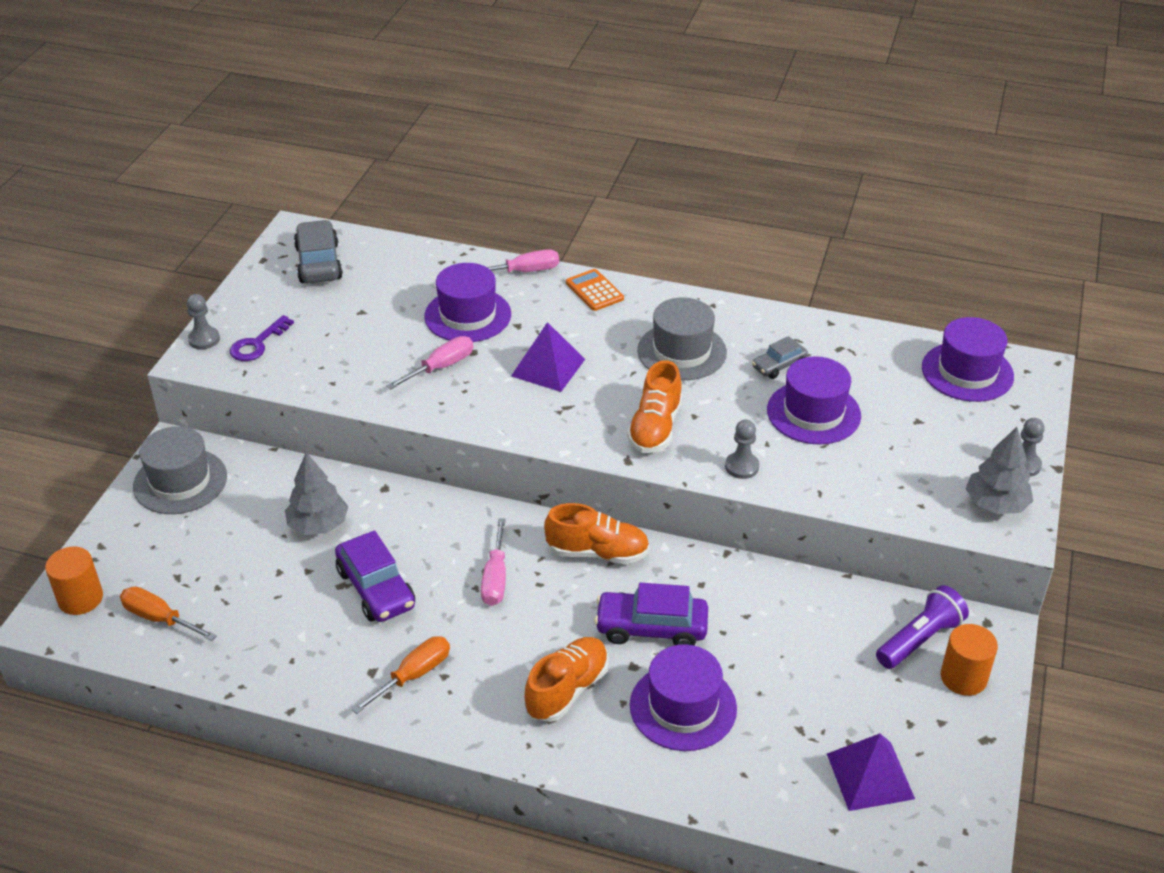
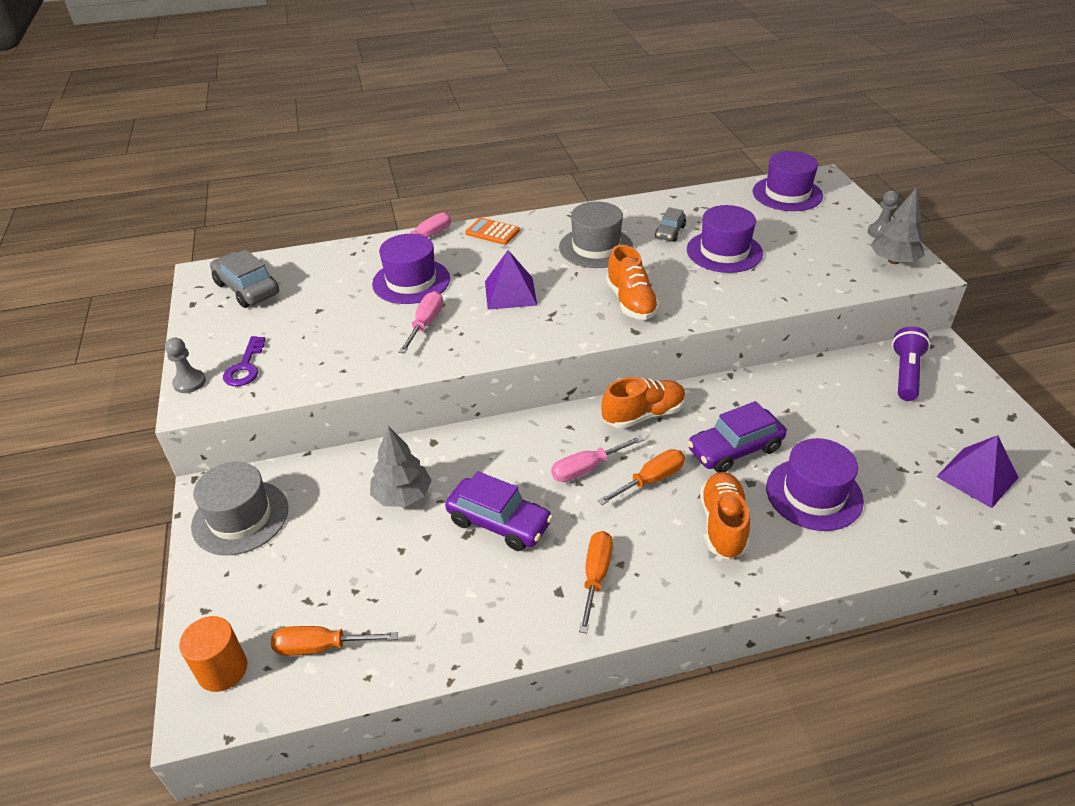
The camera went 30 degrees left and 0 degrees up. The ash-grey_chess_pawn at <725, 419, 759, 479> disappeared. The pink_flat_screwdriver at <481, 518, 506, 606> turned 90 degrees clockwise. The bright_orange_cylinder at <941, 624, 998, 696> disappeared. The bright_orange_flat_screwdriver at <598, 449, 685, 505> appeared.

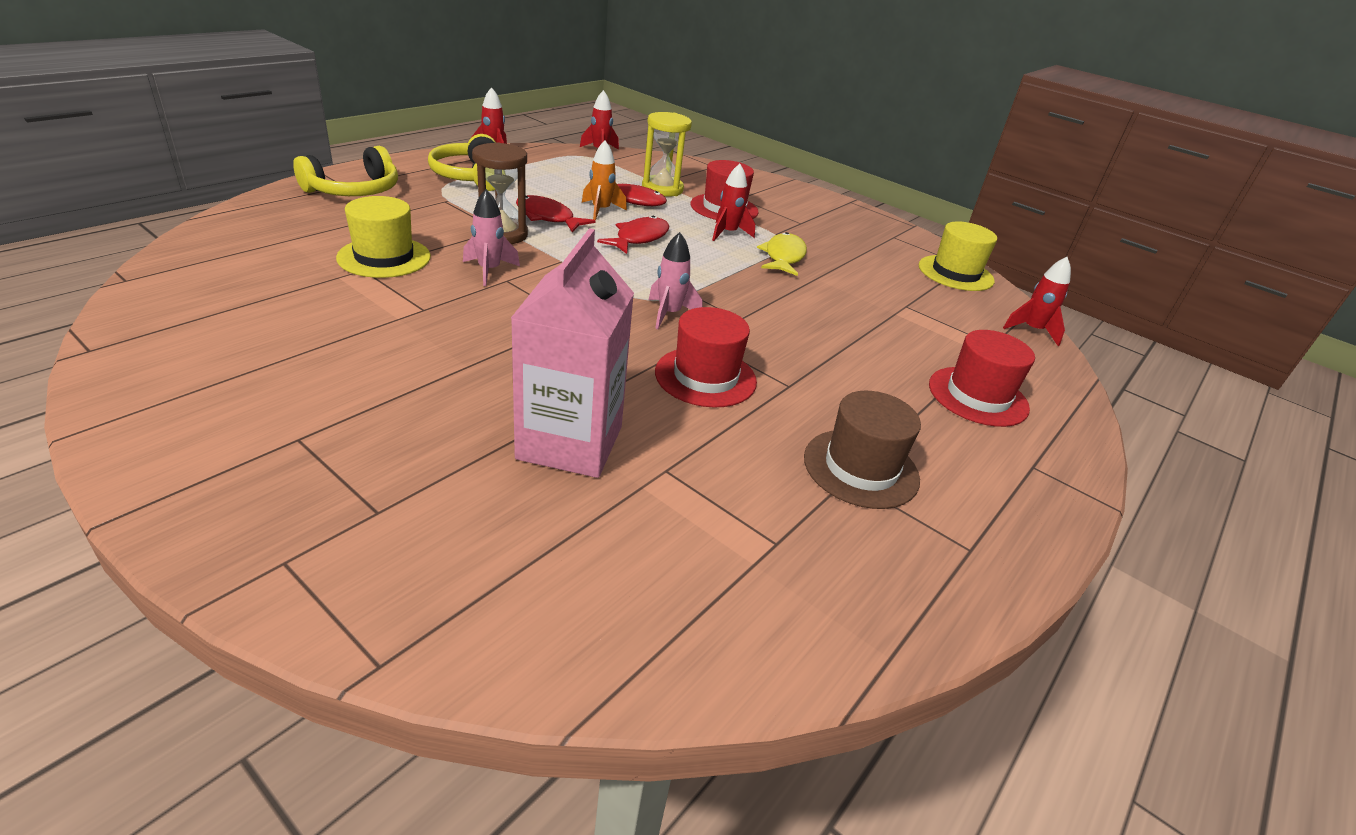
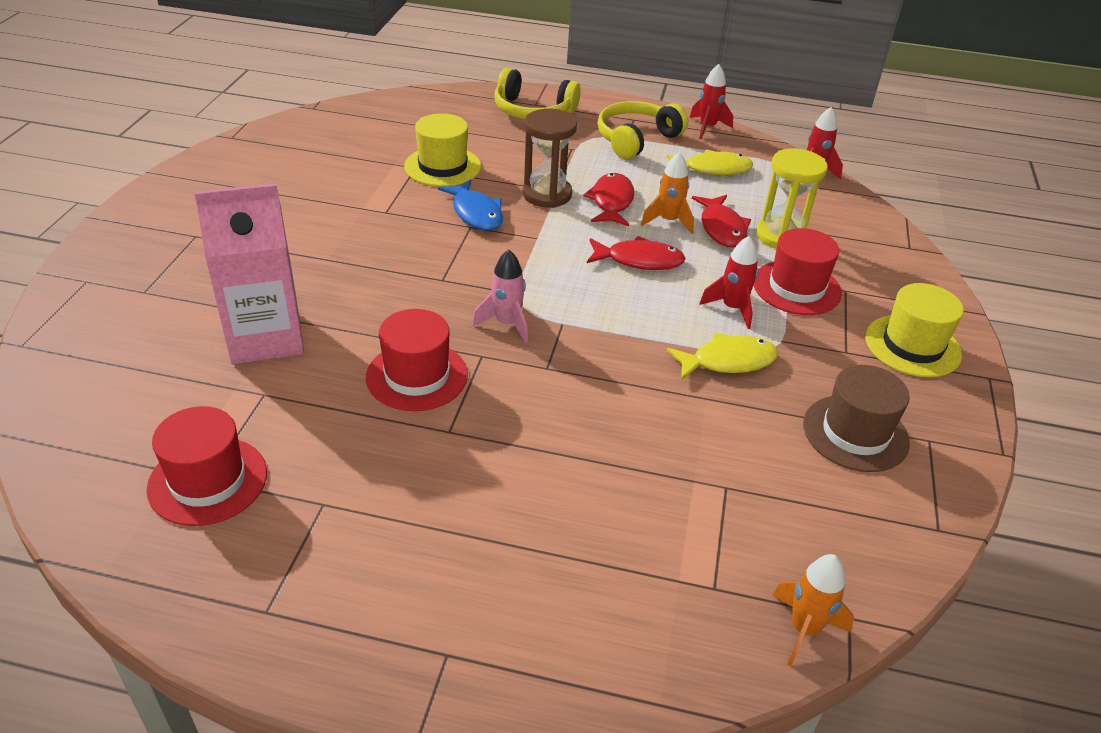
The camera went 65 degrees right and 5 degrees up. The pink_rocket at <463, 189, 520, 286> was replaced by the royal_blue_fish_figure at <438, 179, 503, 231>. The bright_yellow_hat moved from <919, 222, 997, 291> to <865, 283, 964, 377>. The crimson_rocket at <1003, 257, 1071, 346> became the bright_orange_rocket at <772, 554, 854, 666>. The crimson_hat moved from <929, 330, 1035, 427> to <147, 406, 267, 526>. The dark_brown_hat moved from <804, 391, 921, 509> to <803, 365, 910, 472>. The bright_yellow_fish_figure at <667, 149, 753, 175> appeared.

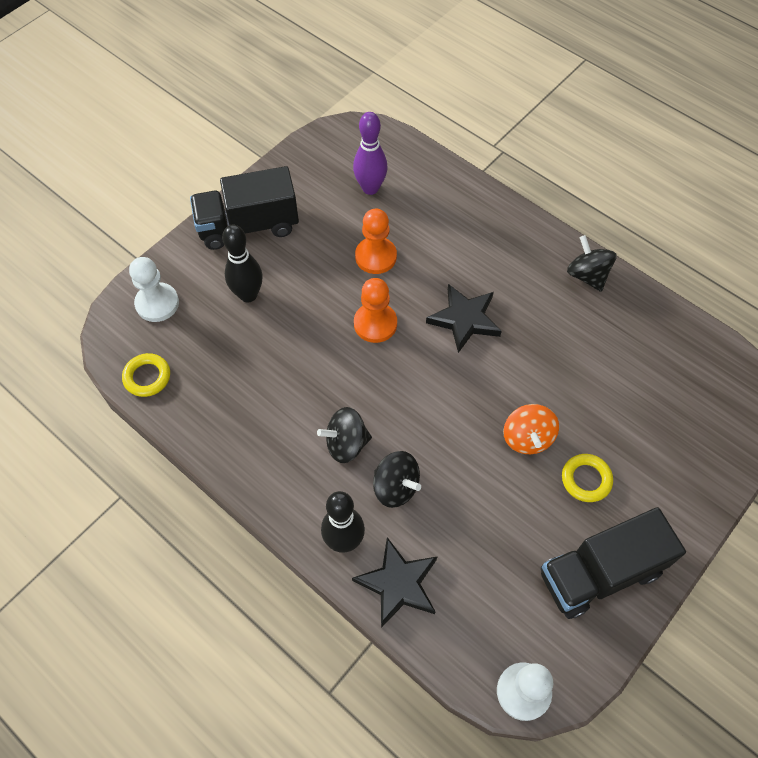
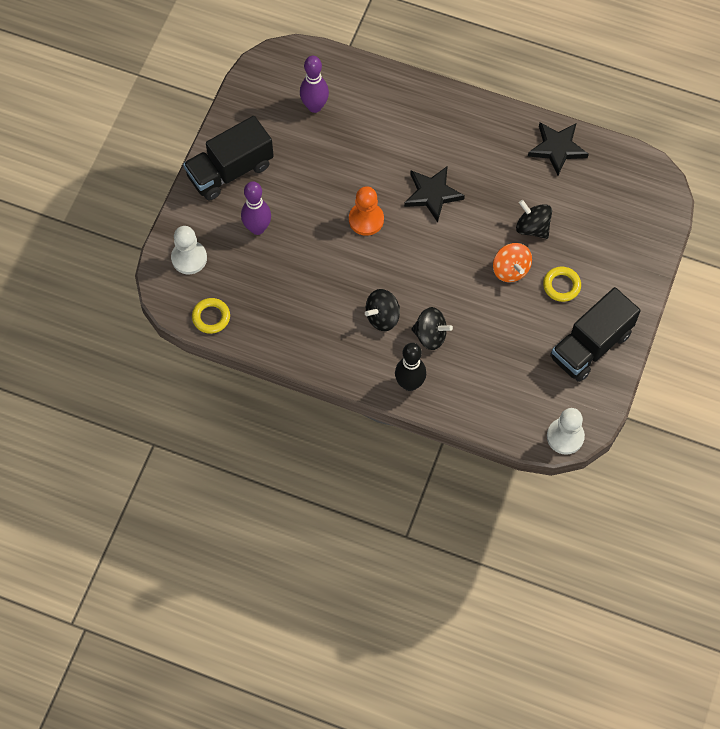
The camera went 20 degrees left and 5 degrees up. The bright_orange_chess_pawn at <355, 209, 397, 274> disappeared. The black_skittle at <222, 225, 263, 302> became the violet_skittle at <241, 181, 271, 235>. The black_spinning_top moved from <567, 235, 617, 292> to <516, 200, 552, 239>. The black_star_shape moved from <352, 537, 438, 628> to <528, 122, 589, 175>.

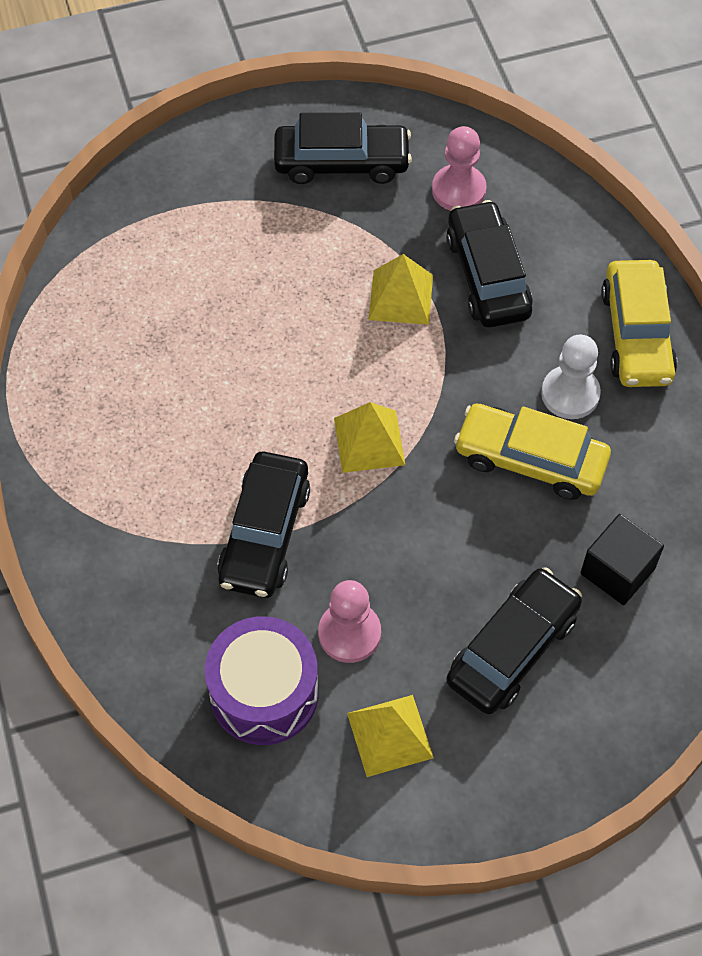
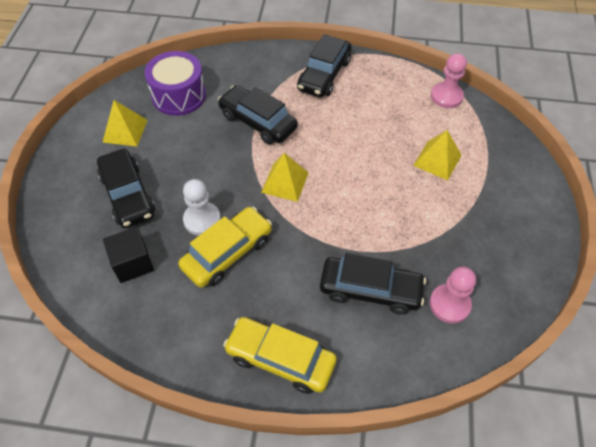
The camera went 115 degrees right and 5 degrees down. The black_automobile moved from <274, 113, 412, 184> to <297, 34, 352, 97>. The bright_yellow_solid_pyramid moved from <369, 254, 433, 325> to <413, 130, 462, 180>. The white_chess_pawn moved from <541, 335, 601, 419> to <183, 179, 221, 236>. The pink_chess_pawn moved from <318, 580, 381, 663> to <431, 53, 467, 108>.

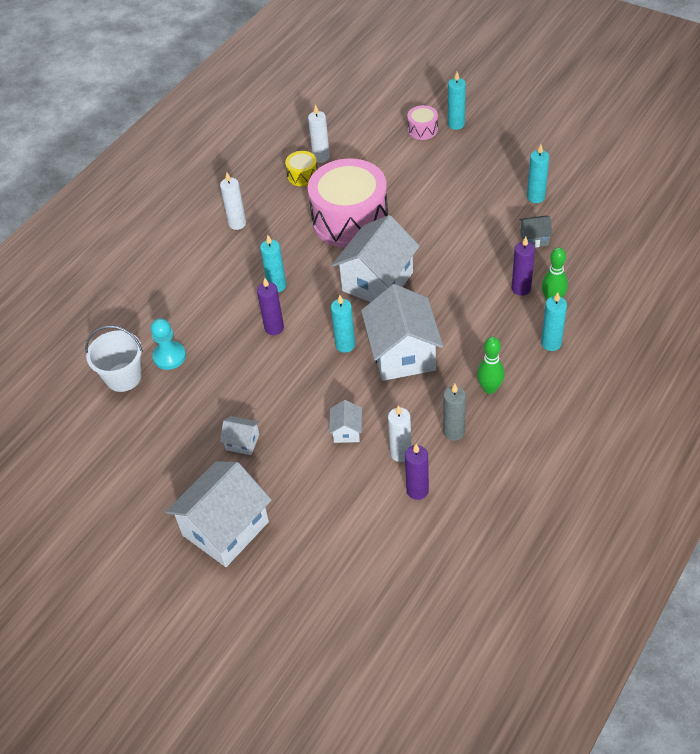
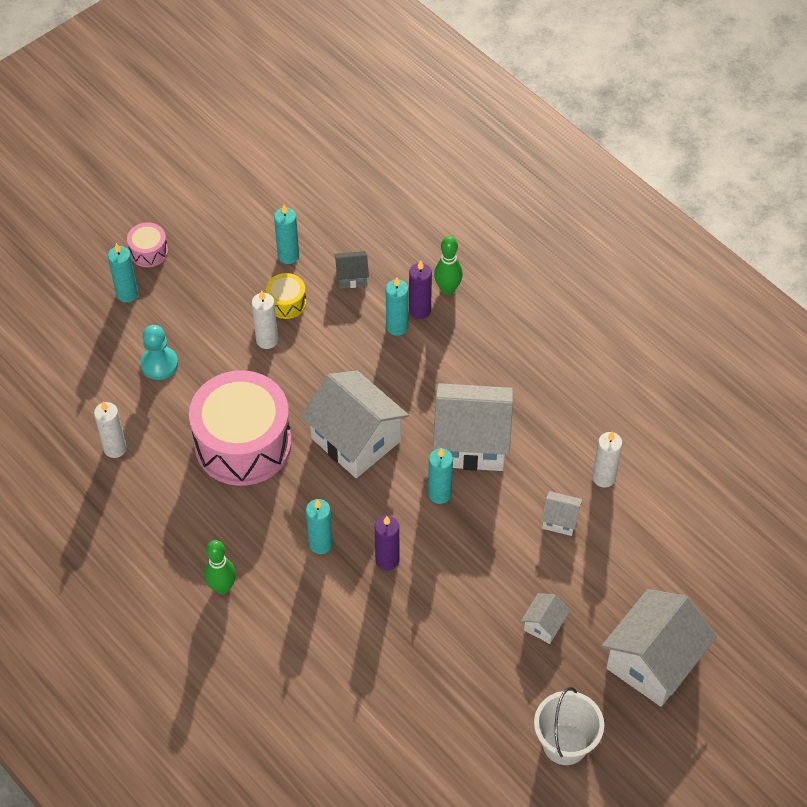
The camera went 80 degrees left and 5 degrees up. The pink_toy_drum moved from <407, 105, 438, 140> to <127, 222, 168, 267>. The bright_yellow_toy_drum moved from <285, 151, 317, 186> to <266, 273, 306, 319>. The white_candle moved from <220, 172, 246, 230> to <252, 290, 278, 349>. The ash-grey_cottage at <519, 216, 552, 248> turned 75 degrees clockwise. The aqua_candle moved from <541, 292, 567, 351> to <386, 277, 408, 336>. The aqua_chess_pawn moved from <151, 318, 186, 370> to <140, 325, 178, 380>. The white_sand_bucket moved from <85, 326, 143, 392> to <534, 687, 604, 765>. The leaf-green_skittle moved from <477, 337, 505, 394> to <204, 540, 236, 594>. The ash-grey_candle at <443, 384, 466, 441> disappeared. The violet_candle at <405, 444, 429, 500> disappeared. The white_cottage at <166, 461, 271, 567> turned 75 degrees clockwise.

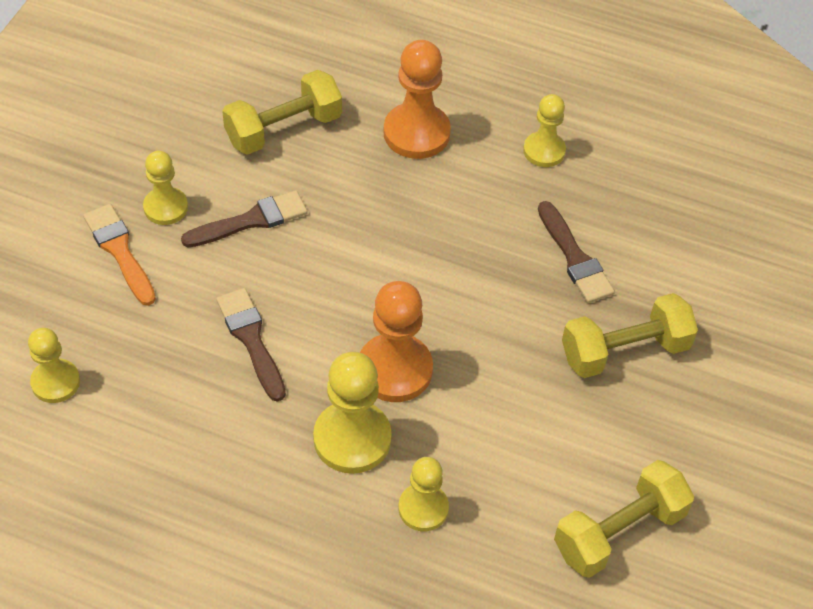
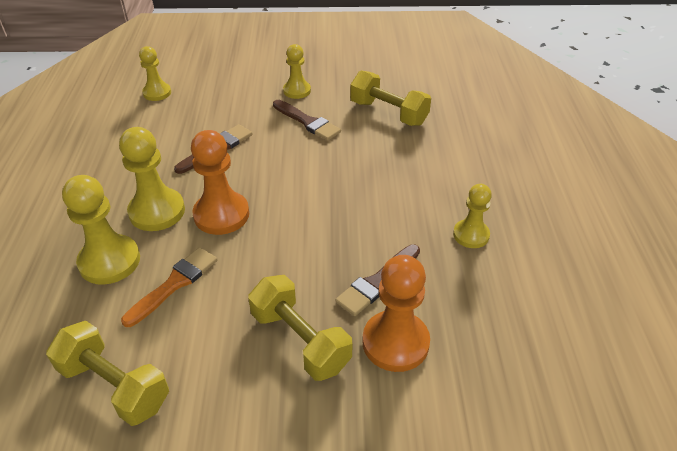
The camera went 70 degrees right and 10 degrees down. The bright_orange_chess_pawn moved from <384, 40, 451, 159> to <362, 255, 430, 372>. The bright_orange_paint_brush moved from <83, 204, 156, 306> to <121, 247, 217, 327>. The bright_yellow_chess_pawn at <398, 457, 449, 531> changed to 1.59 times the size.

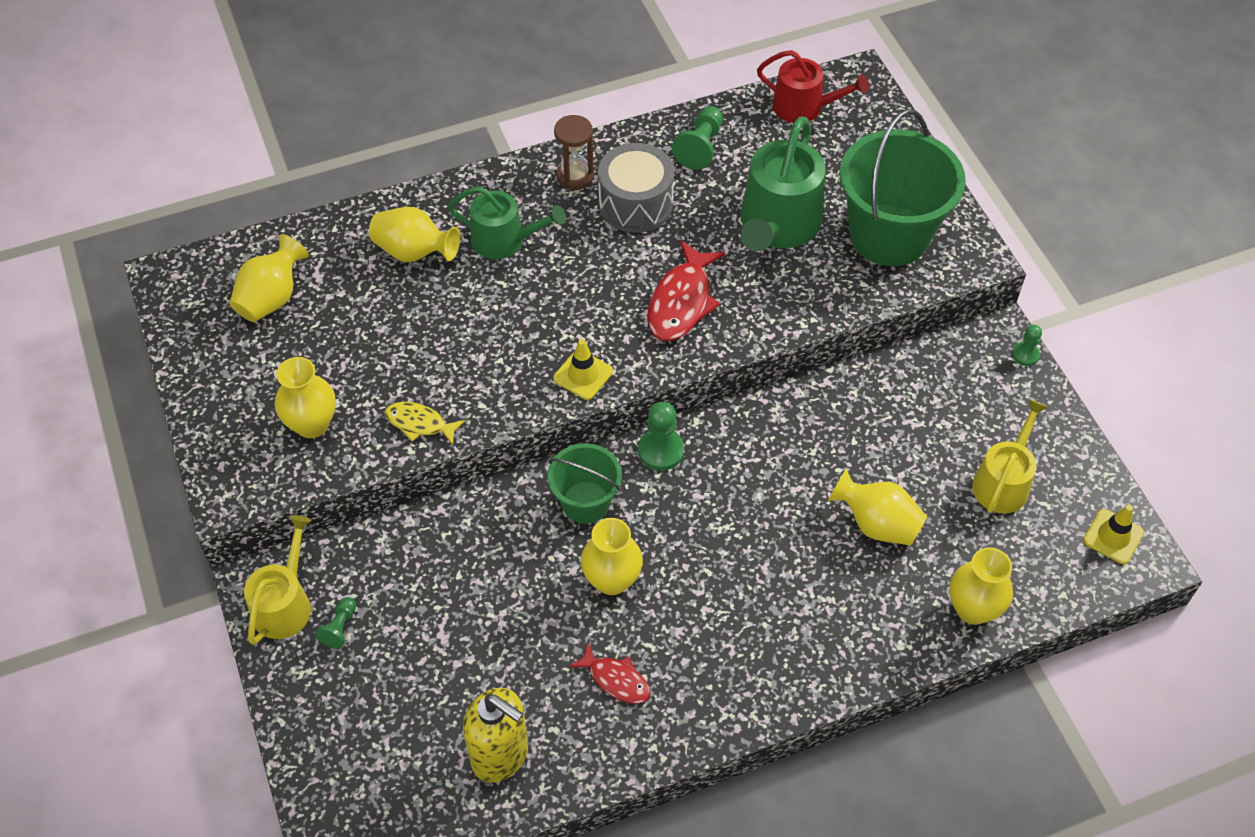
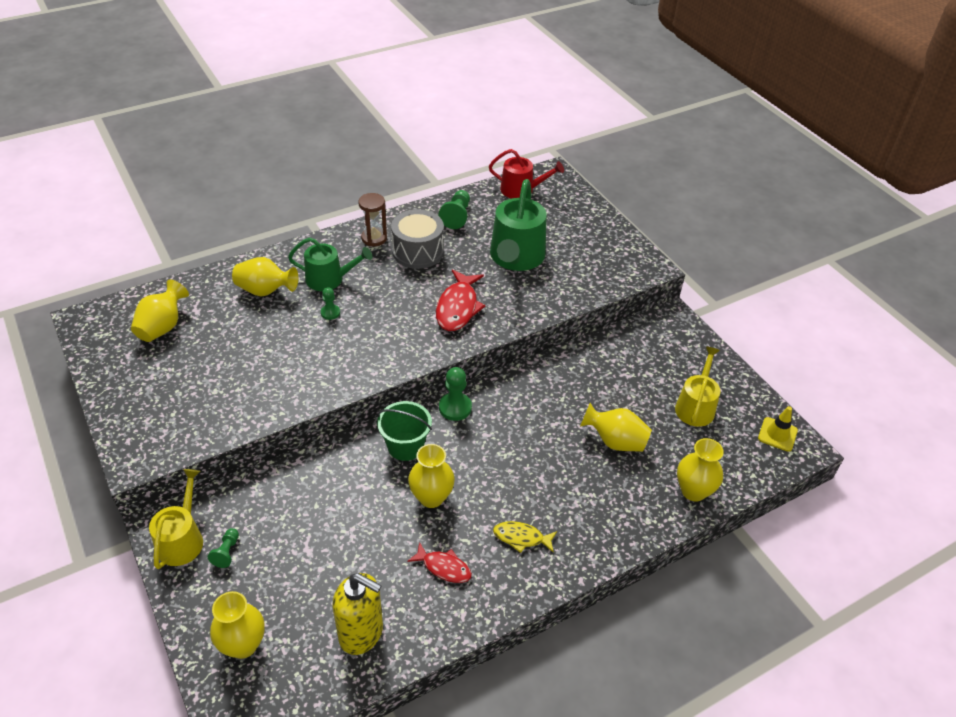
The camera went 10 degrees left and 10 degrees down. The leaf-green_sand_bucket at <840, 109, 966, 266> disappeared. The leaf-green_chess_pawn moved from <1012, 325, 1042, 366> to <321, 287, 340, 320>. The bright_yellow_traffic_cone at <553, 339, 613, 400> disappeared. The bright_yellow_flower_vase moved from <275, 357, 336, 438> to <210, 591, 265, 659>. The bright_yellow_fish_figure moved from <385, 402, 465, 445> to <493, 521, 557, 553>.

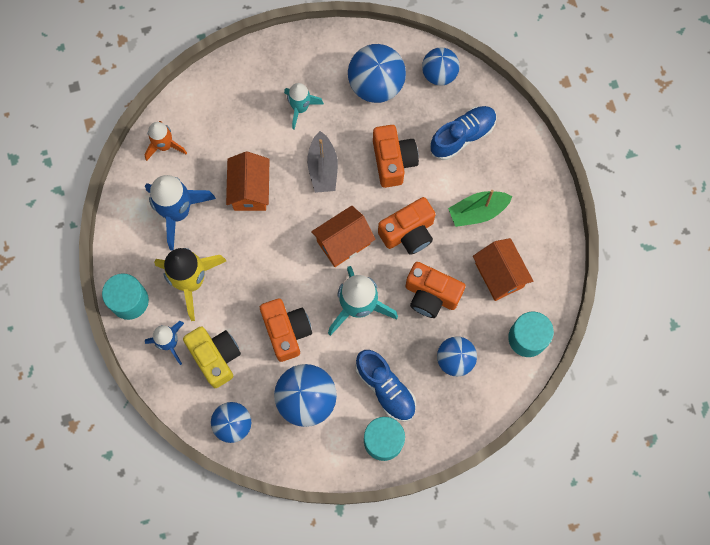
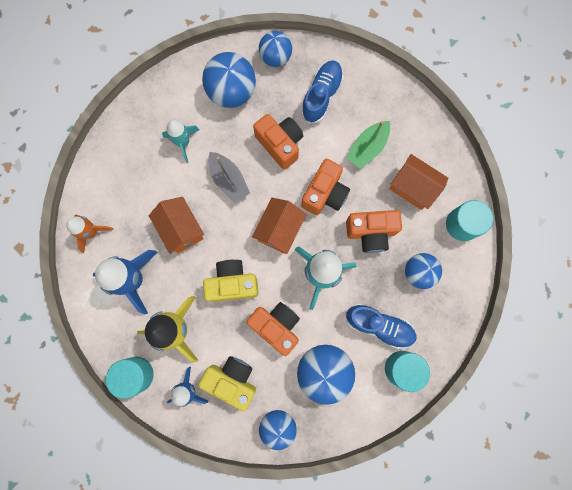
The camera went 30 degrees left and 5 degrees up. The bright_yellow_compact_camera at <203, 260, 258, 302> appeared.

